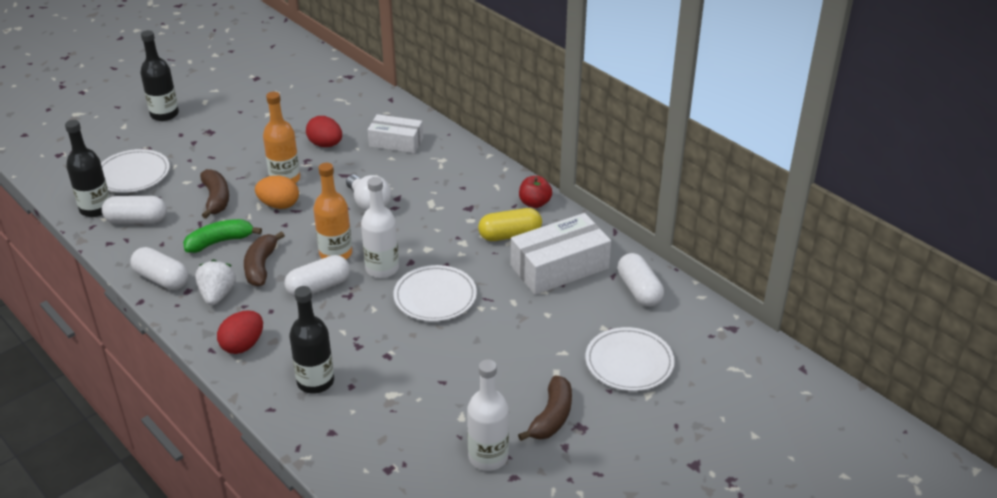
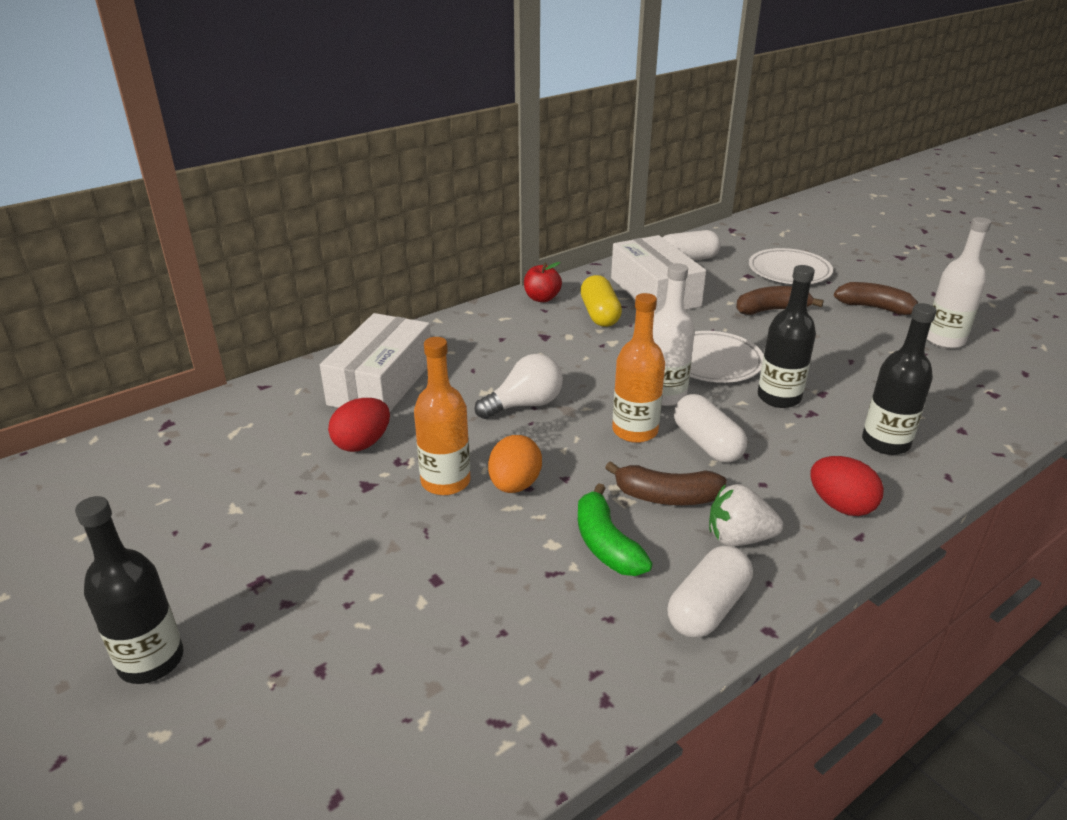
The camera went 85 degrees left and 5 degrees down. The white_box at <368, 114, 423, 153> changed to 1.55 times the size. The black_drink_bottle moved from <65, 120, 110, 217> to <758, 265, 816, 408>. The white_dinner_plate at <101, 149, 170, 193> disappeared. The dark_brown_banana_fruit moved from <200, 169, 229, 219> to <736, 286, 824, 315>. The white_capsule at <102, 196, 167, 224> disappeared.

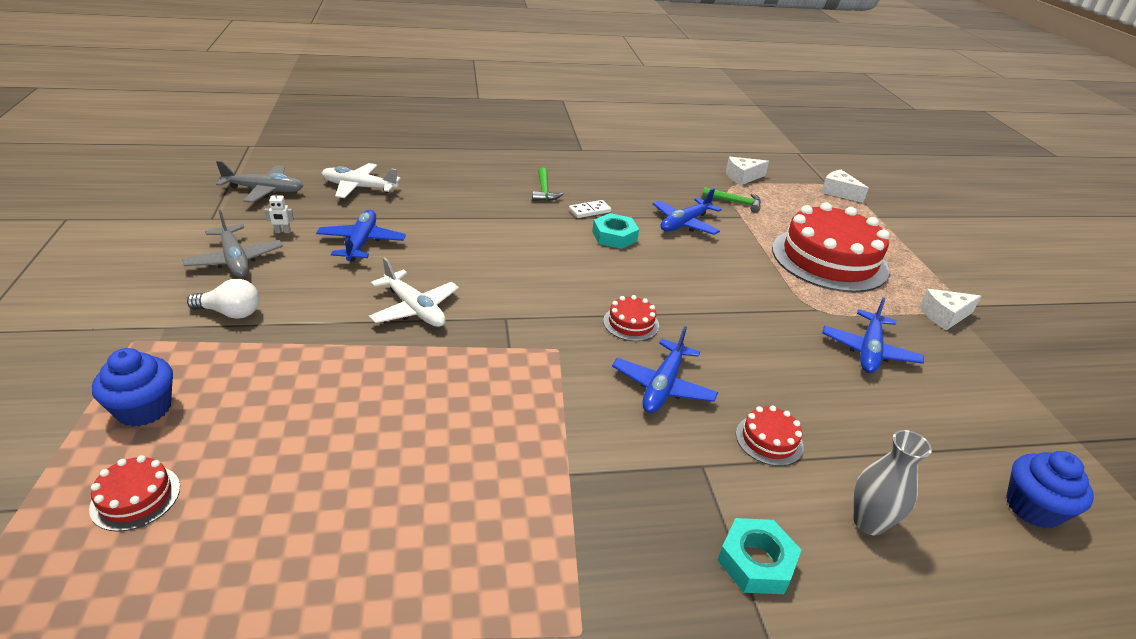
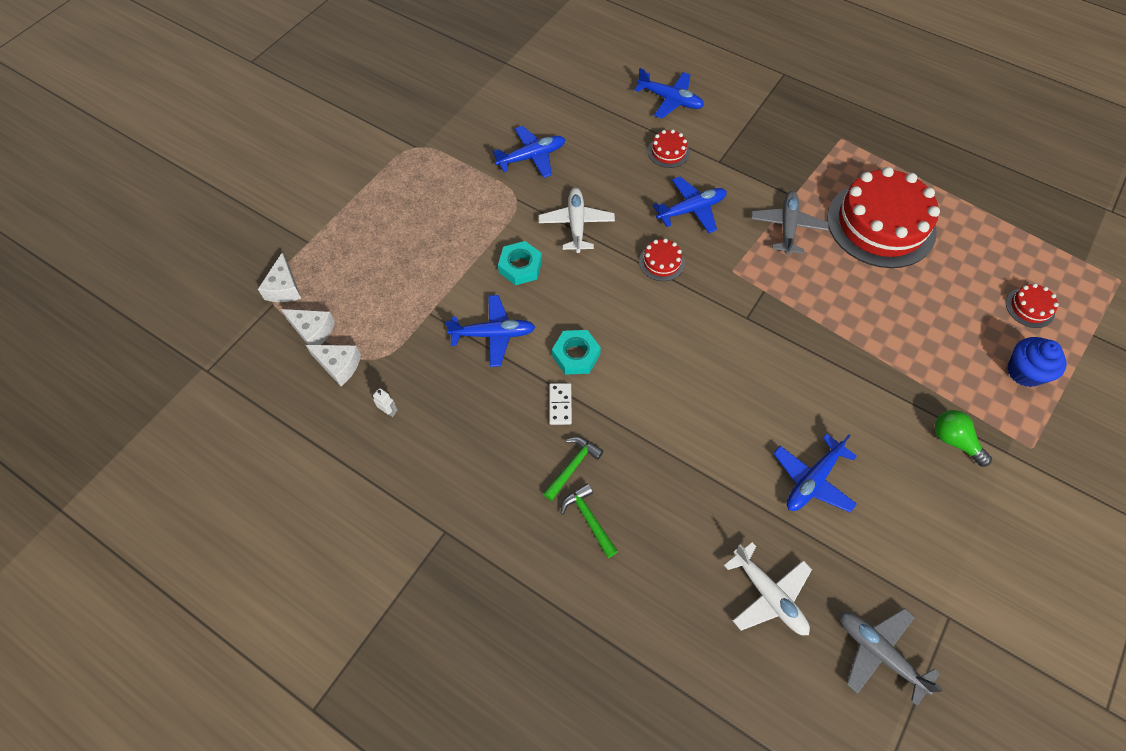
The camera went 135 degrees left and 25 degrees up. The leaf-green_carpenter's_hammer moved from <702, 187, 761, 213> to <561, 483, 618, 558>. The white_toy_robot moved from <264, 190, 294, 233> to <373, 388, 397, 417>. The white_domino_tile at <569, 200, 612, 218> turned 75 degrees clockwise. The crimson_layer_cake moved from <772, 202, 890, 292> to <827, 167, 940, 268>. The ash-grey_toy_plane moved from <182, 210, 283, 277> to <751, 191, 829, 255>. The white_toy_plane moved from <368, 257, 459, 327> to <539, 188, 615, 253>. The white_lightbulb at <187, 279, 259, 319> became the leaf-green_lightbulb at <935, 410, 992, 466>. The white_cheese_wedge moved from <919, 289, 981, 330> to <281, 309, 335, 345>. The ash-grey_flower_vase at <854, 430, 932, 535> was replaced by the royal_blue_toy_plane at <635, 68, 704, 119>. The royal_blue_fairy_cake at <1006, 451, 1094, 529> disappeared. The aqua_hexagon_nut moved from <717, 518, 801, 594> to <498, 241, 542, 285>.

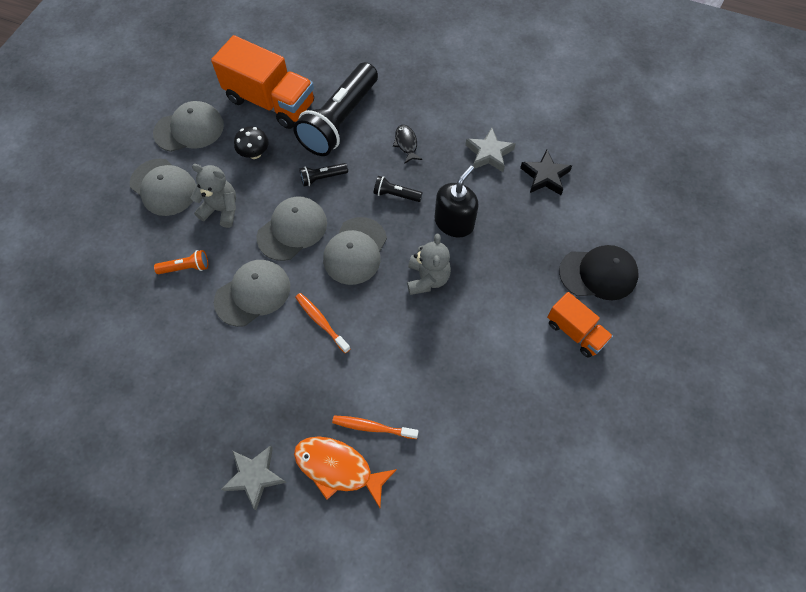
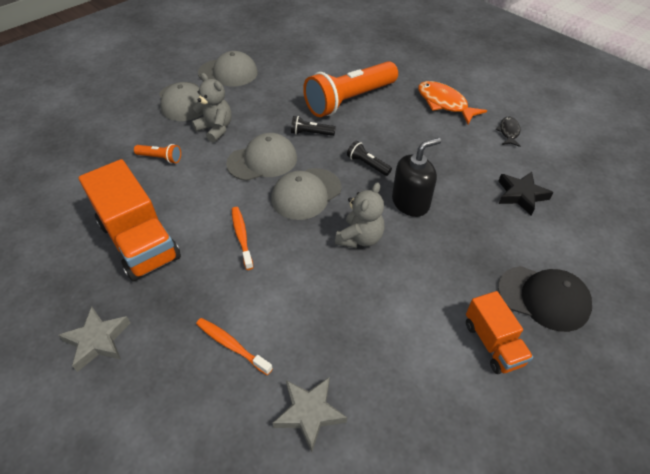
The camera went 25 degrees right and 15 degrees down. The bright_orange_lorry moved from <211, 35, 314, 129> to <79, 159, 181, 281>. The black_pocket_torch at <293, 62, 378, 156> became the bright_orange_pocket_torch at <303, 61, 398, 117>. The black_fish_figure moved from <393, 125, 422, 164> to <496, 117, 521, 147>. The black_mushroom at <234, 126, 269, 159> disappeared. The ash-grey_star_shape moved from <465, 128, 516, 172> to <273, 377, 347, 452>. The ash-grey_cap at <214, 260, 290, 327> disappeared. The bright_orange_fish_figure moved from <294, 436, 397, 508> to <418, 81, 487, 124>.

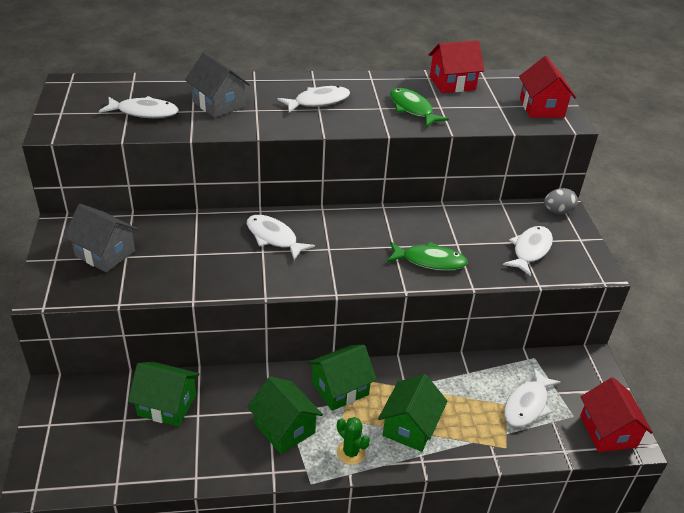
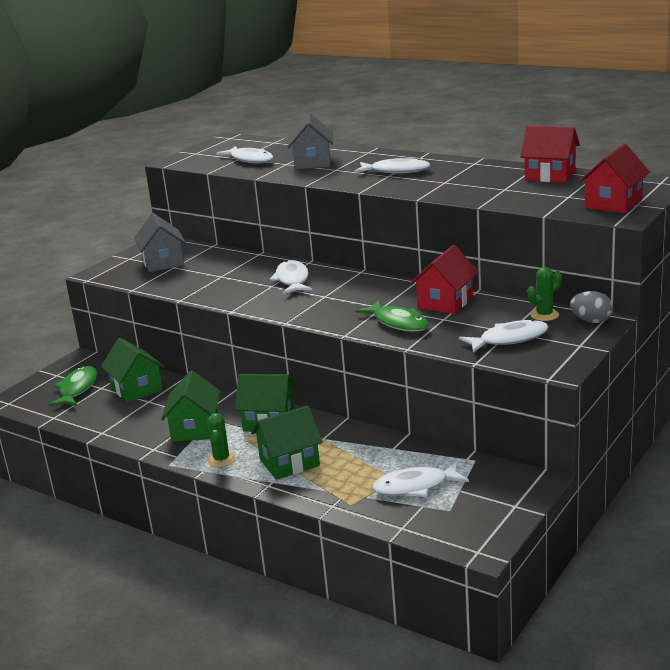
The camera went 45 degrees right and 15 degrees down. The leaf-green_fish_figure moved from <390, 87, 449, 127> to <48, 366, 97, 406>. The crimson_cottage moved from <580, 377, 653, 452> to <410, 245, 479, 314>. The leaf-green_cactus at <527, 267, 562, 321> appeared.

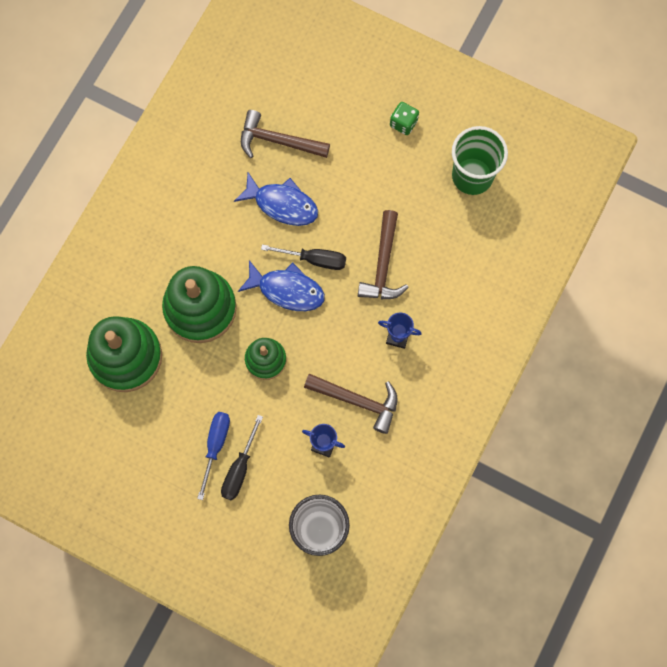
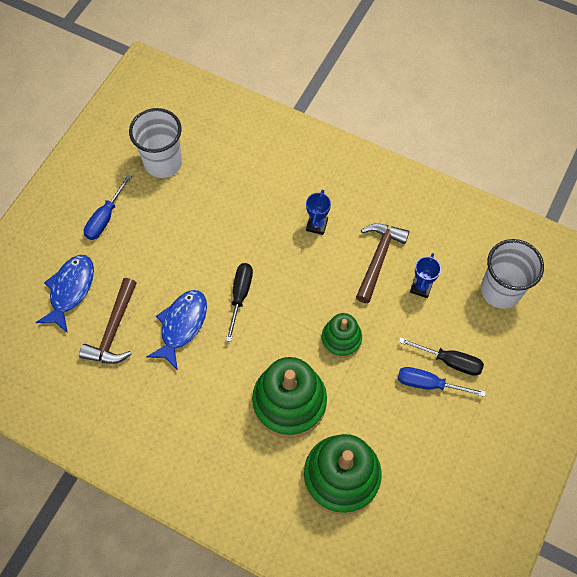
The camera went 90 degrees left and 10 degrees down. The leaf-green_game_die at <390, 102, 419, 135> was replaced by the royal_blue_flat_screwdriver at <84, 174, 132, 240>. The leaf-green_beaker at <452, 126, 508, 195> became the white_beaker at <129, 108, 182, 178>. The dark_brown_carpenter's_hammer at <358, 210, 409, 299> disappeared. The royal_blue_fish_figure moved from <238, 260, 325, 311> to <36, 255, 94, 333>.

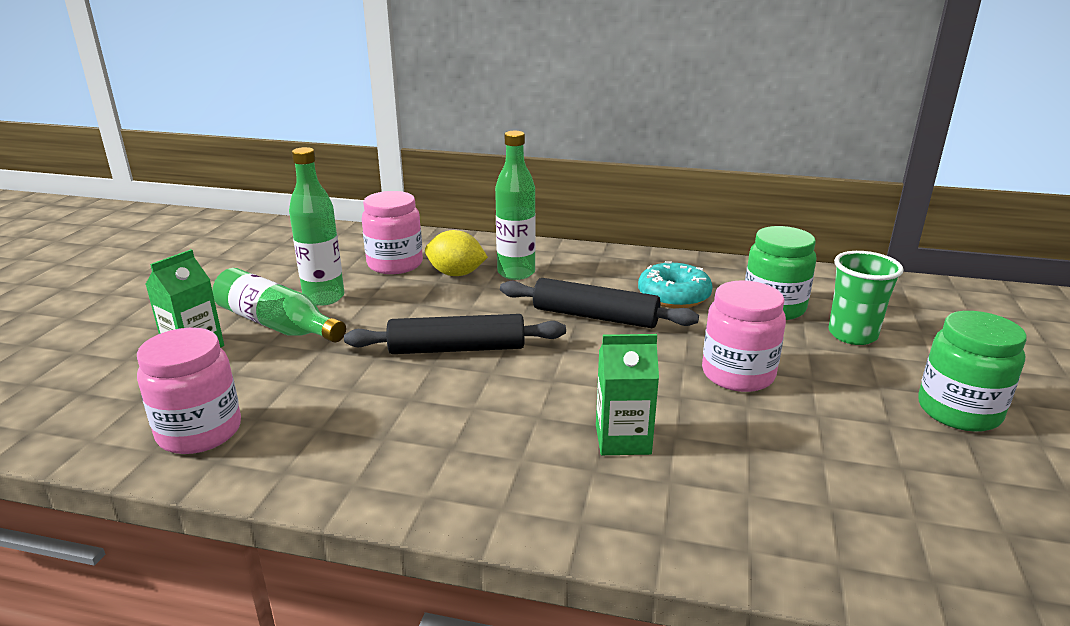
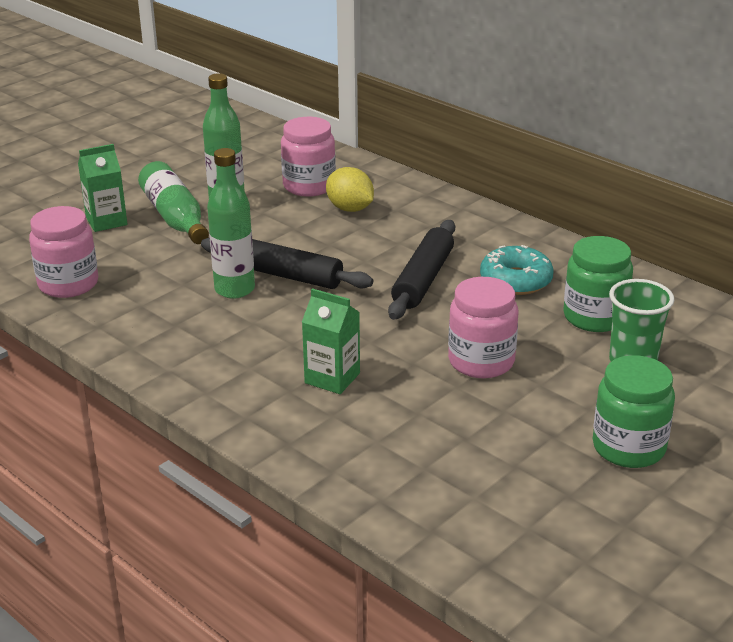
The camera went 30 degrees right and 5 degrees up. The leaf-green_drink_bottle moved from <495, 131, 536, 280> to <207, 148, 255, 298>. The black_rolling_pin at <500, 278, 699, 328> turned 60 degrees clockwise.

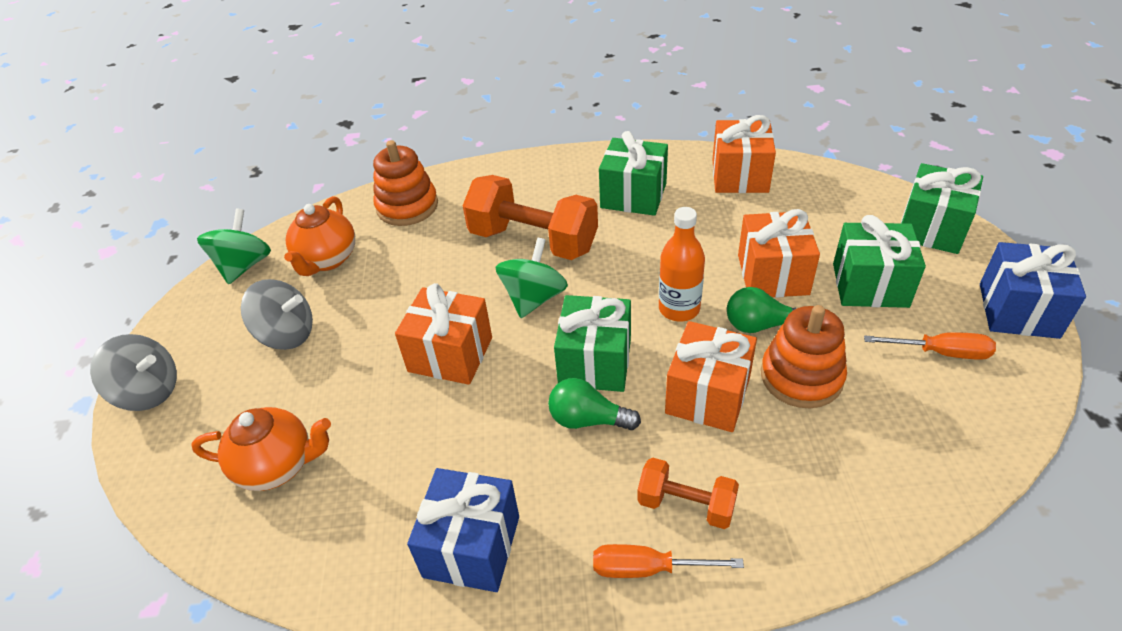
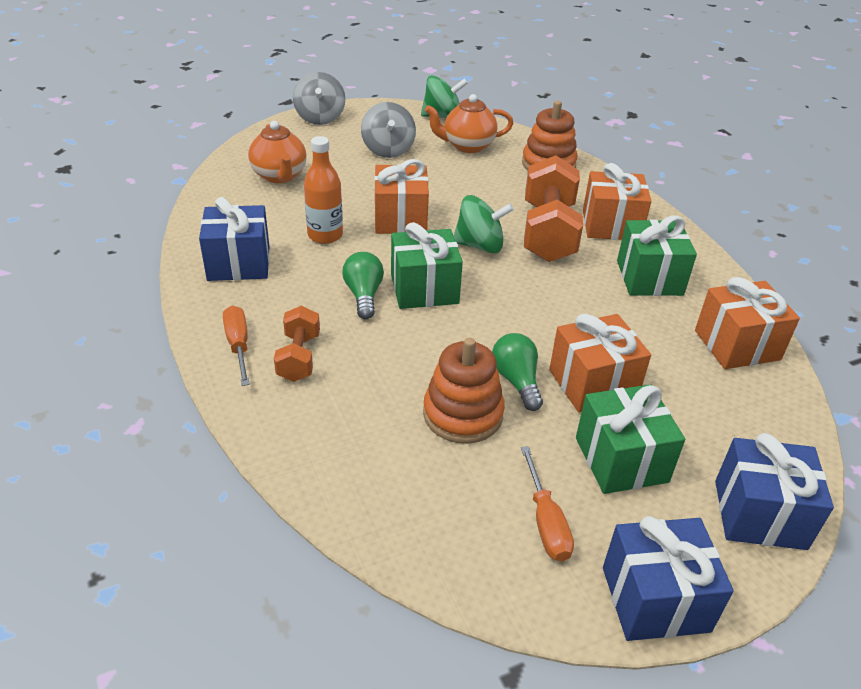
The camera went 65 degrees right and 5 degrees down. The leaf-green_wrapped_gift at <901, 163, 983, 254> became the royal_blue_wrapped_gift at <715, 433, 834, 550>. The bright_orange_drink_bottle moved from <659, 207, 705, 322> to <304, 136, 343, 244>. The bright_orange_wrapped_gift moved from <665, 321, 757, 432> to <583, 163, 651, 240>.

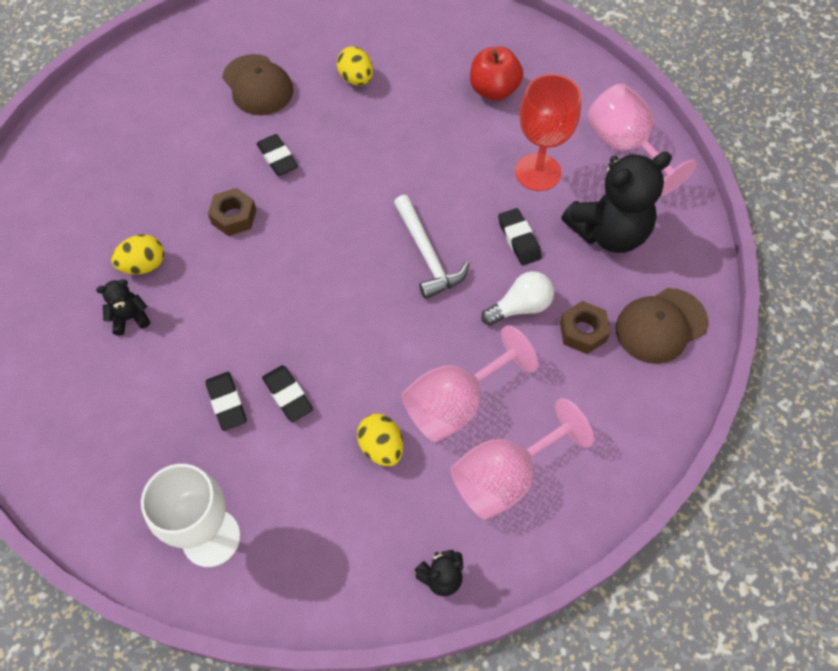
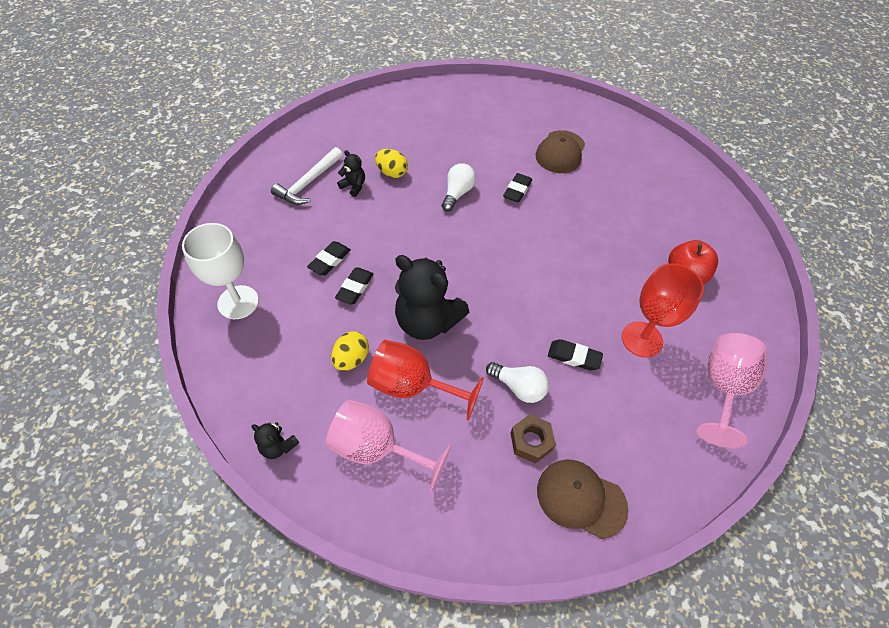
The camera went 55 degrees right and 5 degrees down. The bright_yellow_toy_egg at <337, 47, 373, 86> disappeared. The black_teddy moved from <561, 152, 672, 253> to <395, 255, 469, 340>. The dark_brown_hexagon_nut at <208, 188, 256, 236> was replaced by the white_lightbulb at <442, 163, 476, 211>. The white_carpenter's_hammer moved from <394, 195, 470, 299> to <271, 147, 343, 205>. The black_gum_eraser at <498, 208, 542, 265> turned 75 degrees clockwise. The pink_wine_glass at <402, 325, 538, 442> became the crimson_wine_glass at <367, 340, 484, 421>.

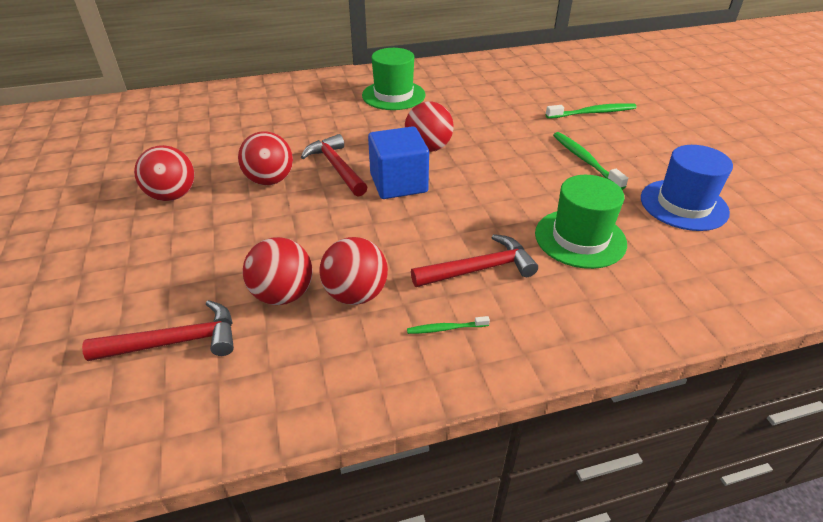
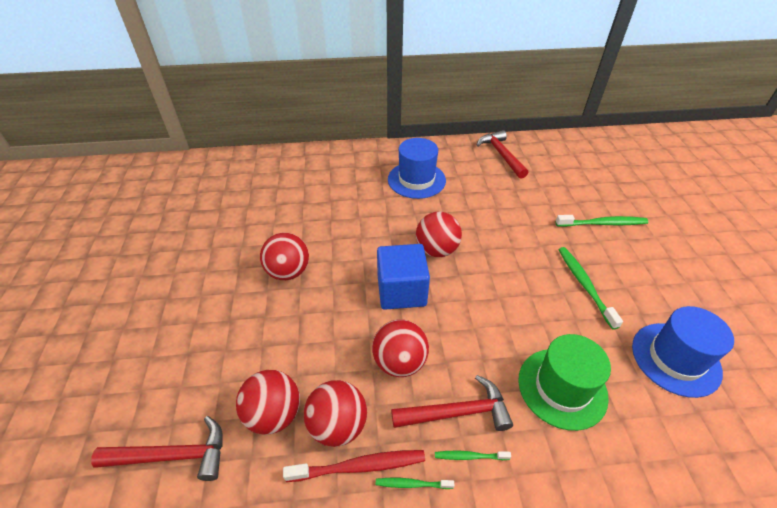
The camera went 10 degrees right and 5 degrees up. The leaf-green_hat at <362, 48, 425, 110> became the royal_blue_hat at <388, 138, 446, 199>. The crimson_carpenter's_hammer moved from <301, 134, 368, 197> to <477, 130, 528, 179>. The crimson_sphere moved from <134, 145, 194, 201> to <372, 319, 429, 377>. The crimson_tooth_brush at <283, 450, 425, 482> appeared. The leaf-green_tooth_brush at <435, 450, 511, 460> appeared.

